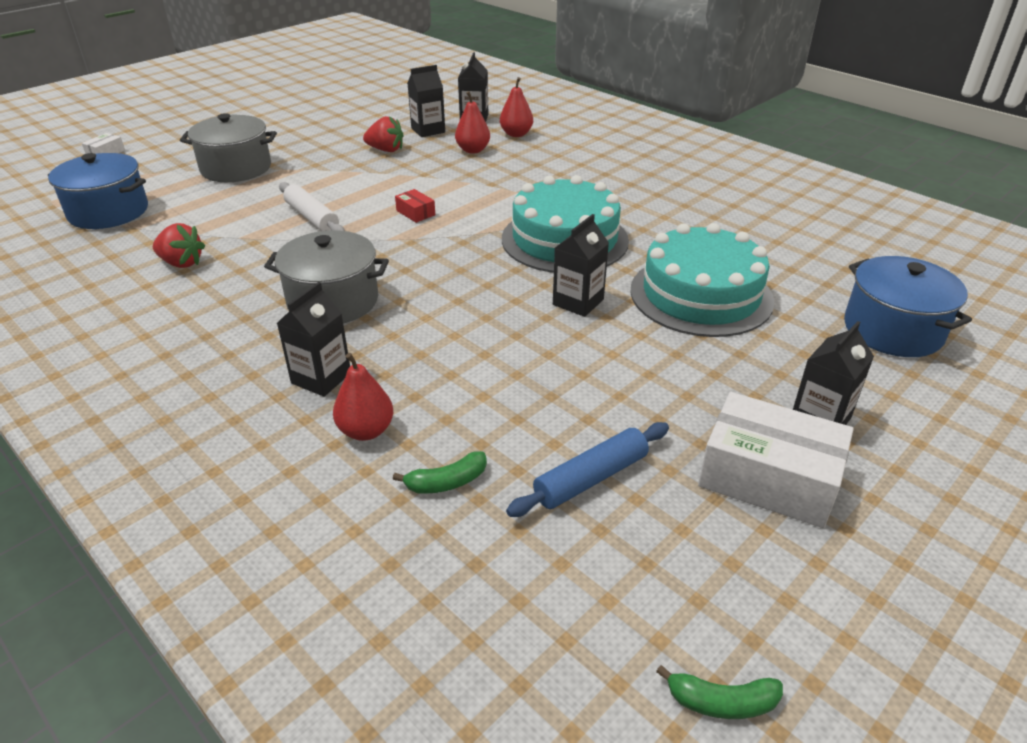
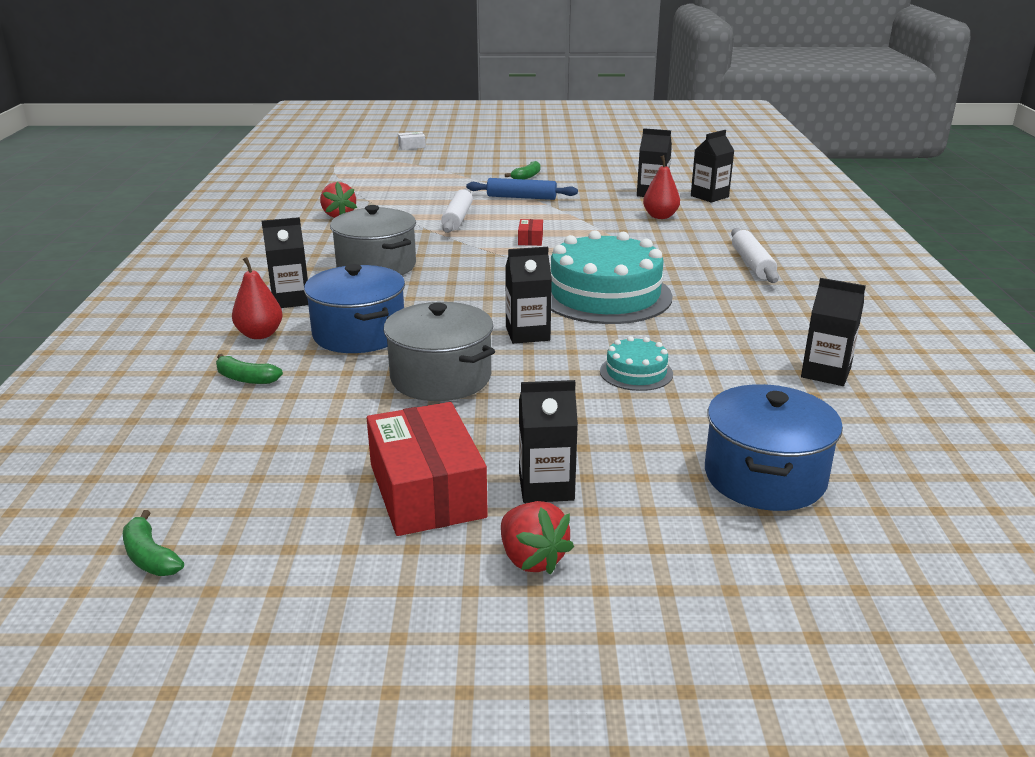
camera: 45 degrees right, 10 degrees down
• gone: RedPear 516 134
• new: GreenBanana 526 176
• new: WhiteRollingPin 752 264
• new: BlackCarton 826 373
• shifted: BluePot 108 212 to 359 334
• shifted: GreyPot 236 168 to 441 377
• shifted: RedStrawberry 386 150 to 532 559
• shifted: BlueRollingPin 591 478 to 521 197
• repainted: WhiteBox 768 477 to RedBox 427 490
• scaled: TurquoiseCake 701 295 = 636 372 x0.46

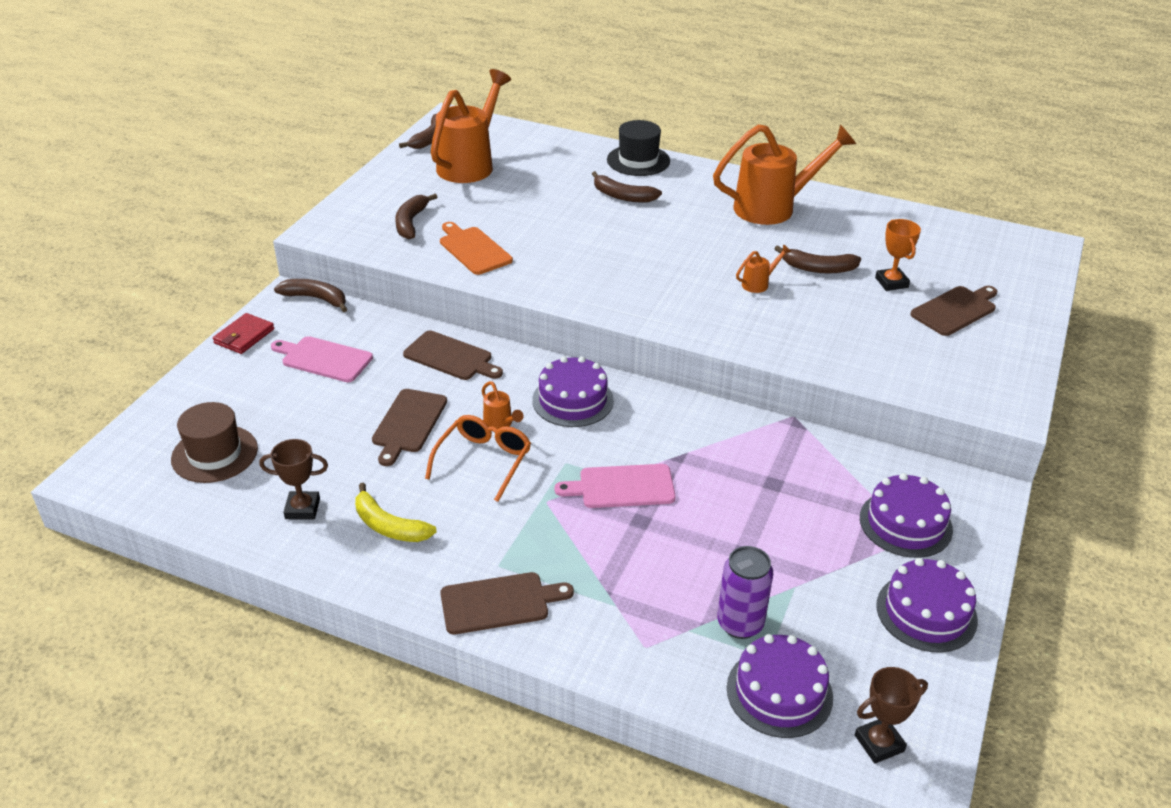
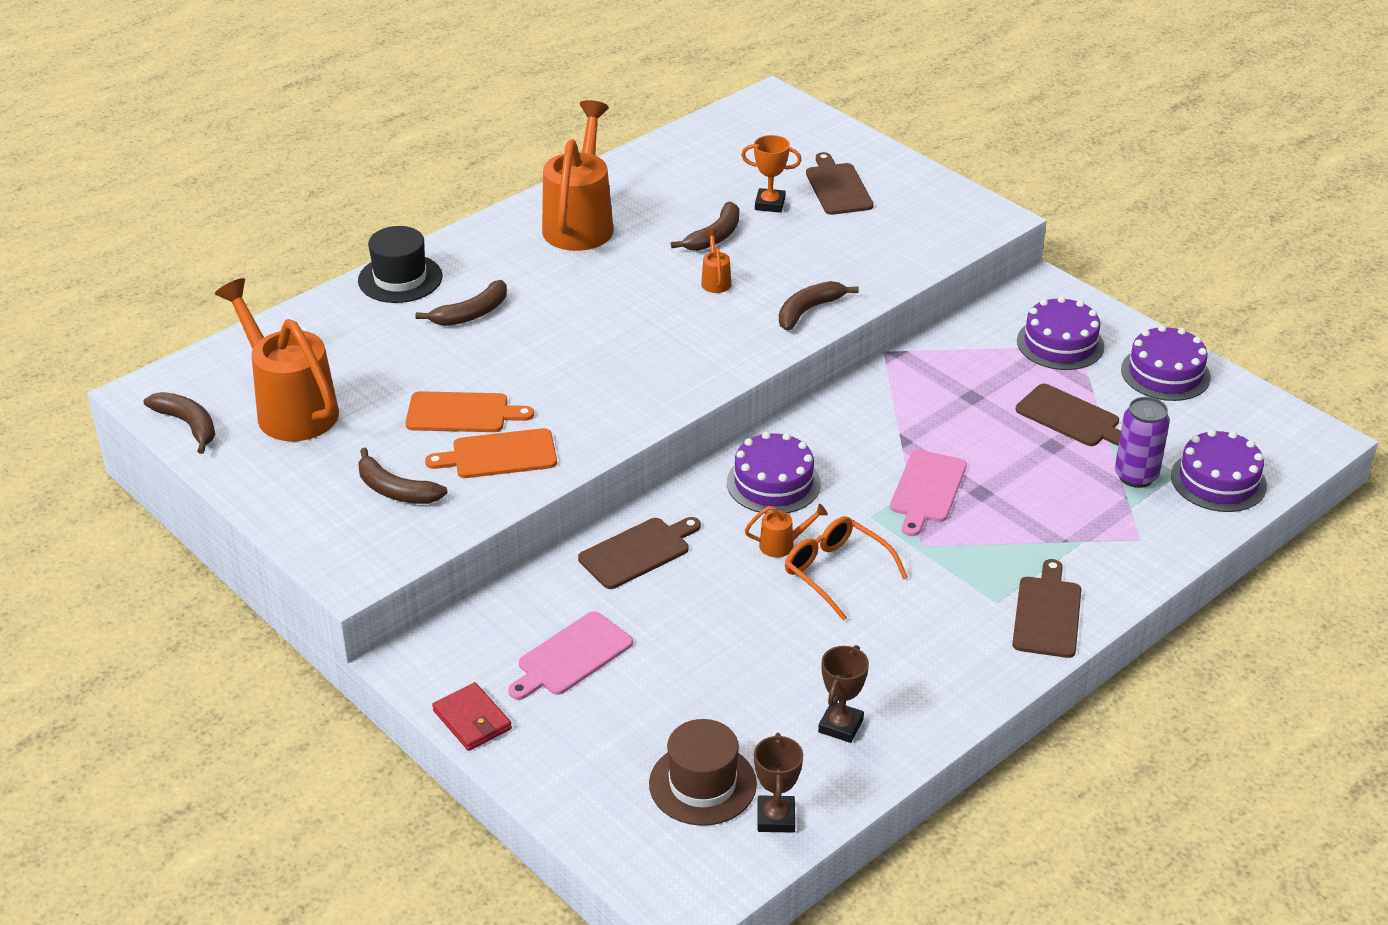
camera: 65 degrees left, 0 degrees up
• gone: YellowBanana 389 526
• new: OrangeCuttingBoard 462 413
• shifted: BrownBanana 316 298 to 808 311
• shifted: BrownCuttingBoard 408 423 to 1071 418
• shifted: BrownTrophy 879 743 to 776 818

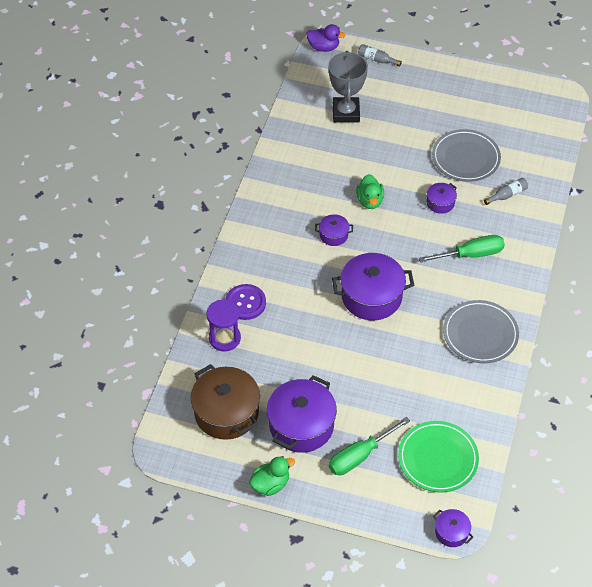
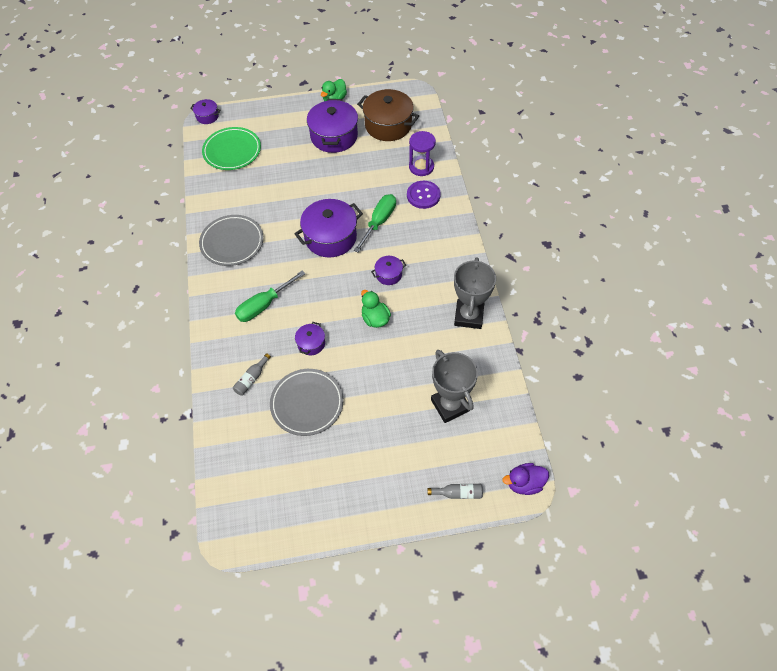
camera: 155 degrees right, 5 degrees up
• new: GreyTrophy 468 316
• shifted: GreenScrewdriver 360 455 to 379 222

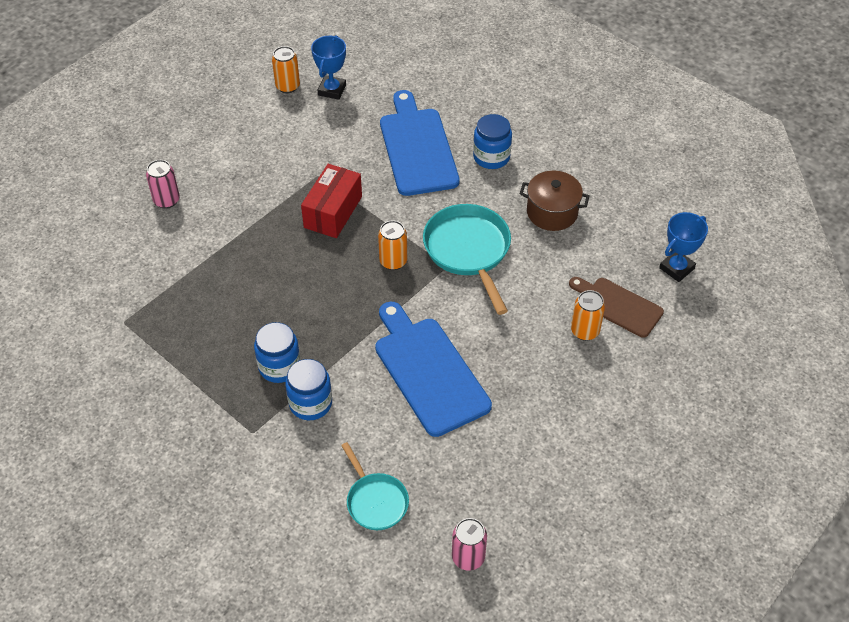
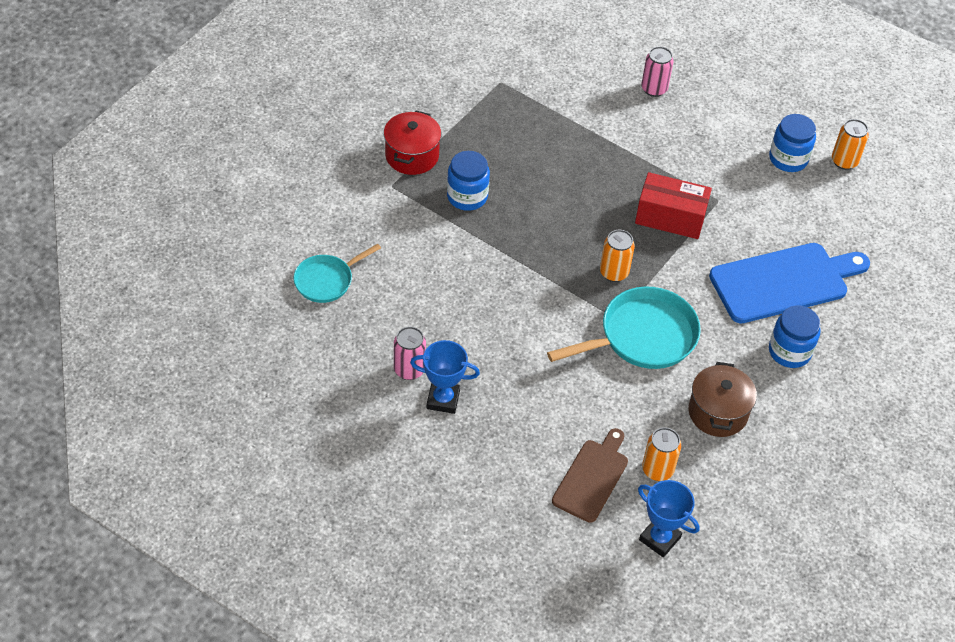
camera: 80 degrees right, 0 degrees up
• gone: BlueCuttingBoard 428 371
• new: RedPot 412 156
• shifted: BlueJar 310 403 to 788 159
• shifted: BlueTrophy 332 90 to 443 399
• shifted: PinkCan 468 557 to 409 369
• shifted: OrangeCan 585 331 to 657 470

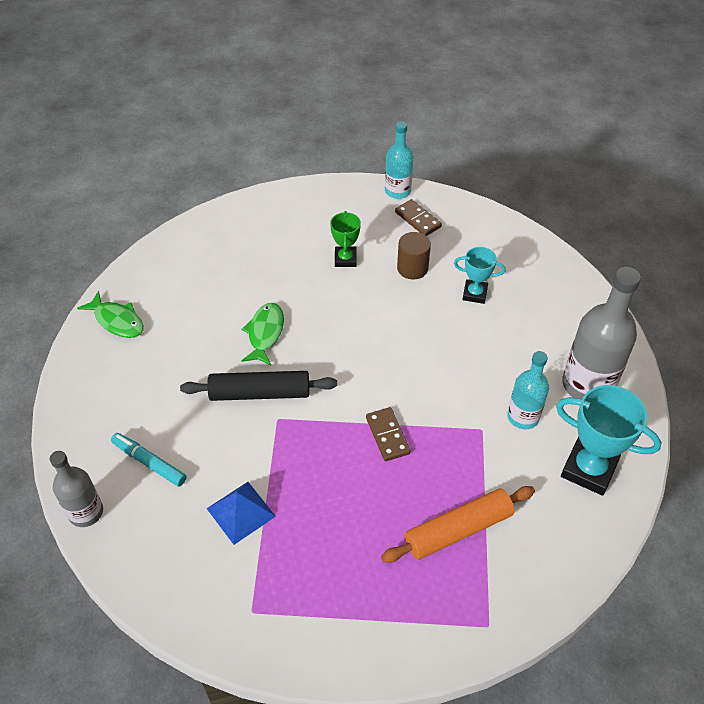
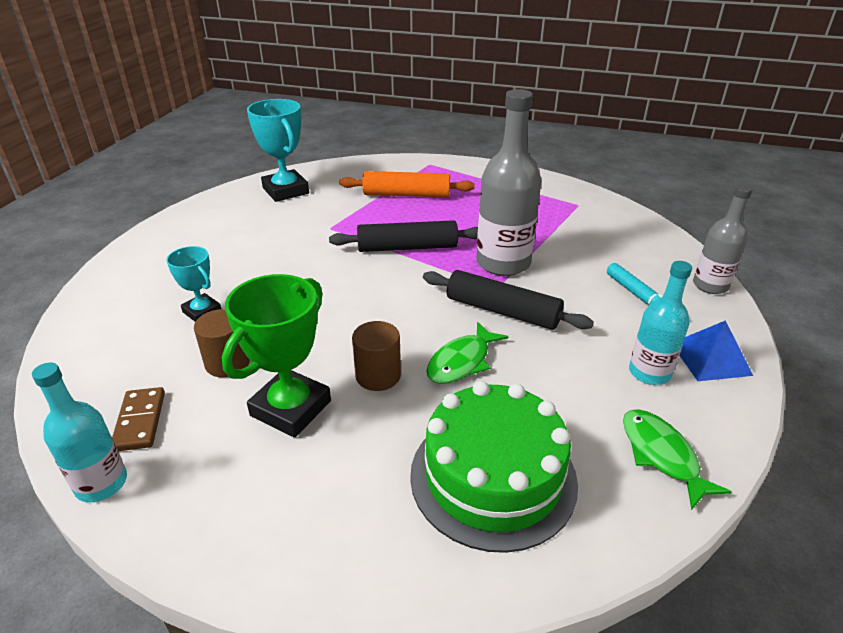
camera: 150 degrees left, 15 degrees down
• new: BrownCylinder 378 375
• new: GreenCake 493 477
• shifted: BluePyramid 241 512 to 710 359
• shifted: TurquoiseBottle 523 417 to 649 372
• shifted: GreyBottle 587 385 to 503 263
• swapped: BrownDomino 387 435 to BlackRollingPin 407 247
• scaled: GreenTrophy 345 259 = 291 408 x1.73

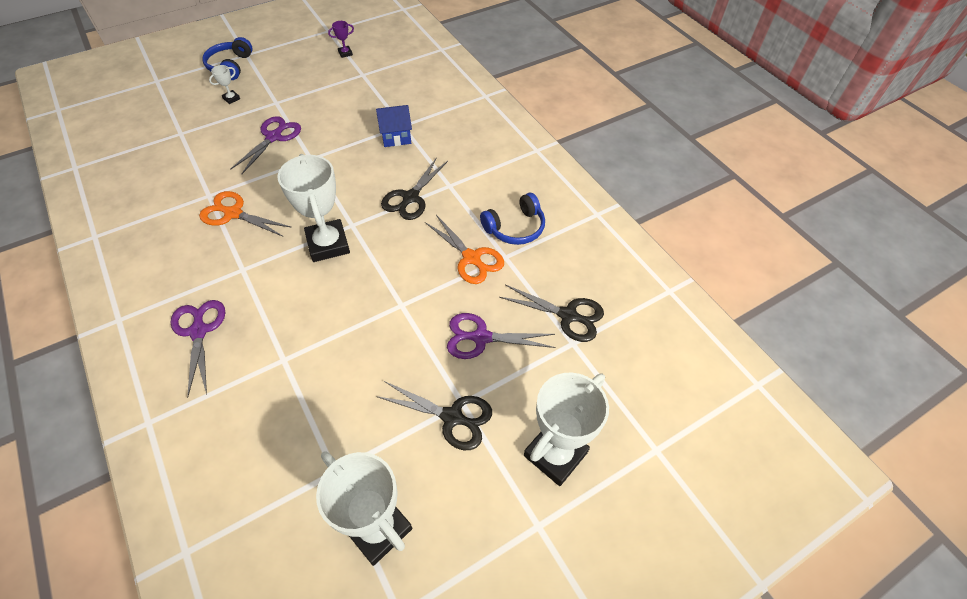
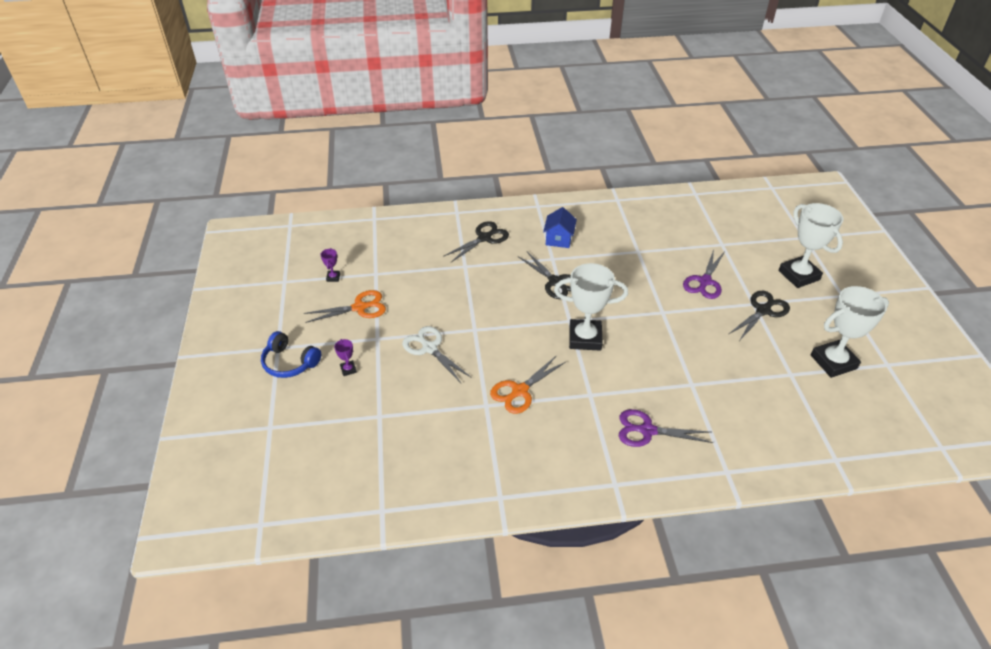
camera: 65 degrees left, 10 degrees down
• gone: BlueHeadphones 515 228
• shifted: BlueHouse 396 136 to 559 239
• shifted: OrangeScissors 471 258 to 359 307
• shifted: BlackScissors 568 315 to 484 238
• repainted: WhiteTrophy 231 98 to PurpleTrophy 348 369
• repainted: PurpleScissors 273 137 to WhiteScissors 430 348

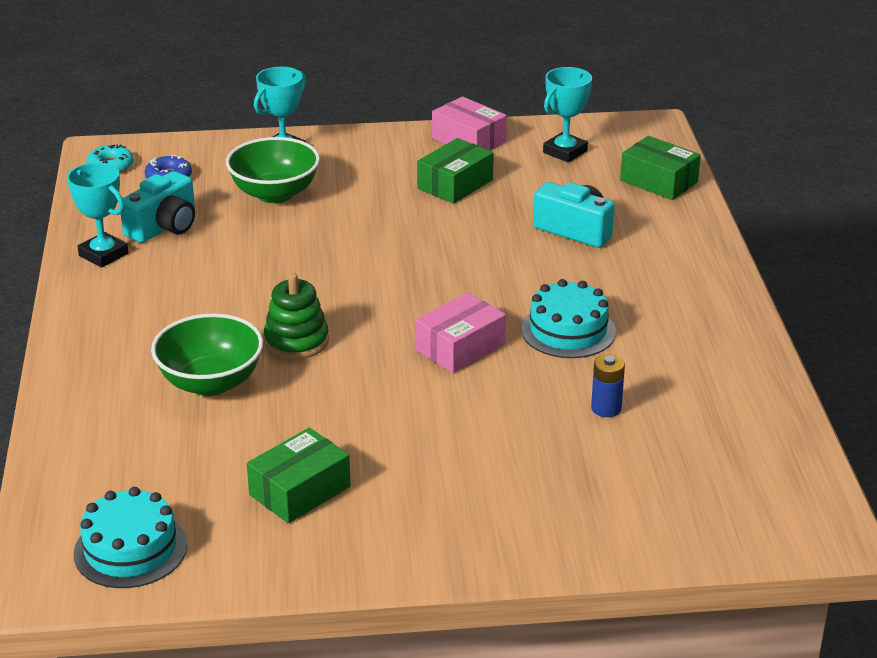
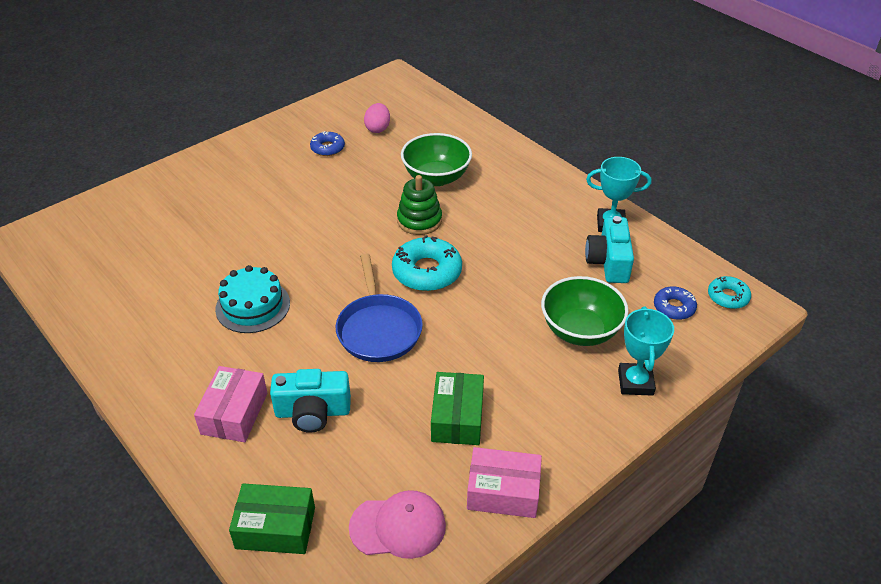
camera: 145 degrees right, 10 degrees up
• gone: TurquoiseCake 130 549
• gone: BlueBattery 606 408
• new: BluePan 378 329
• new: PinkEgg 378 128
• new: TurquoiseDonut 427 272
• shifted: PinkBox 460 347 to 234 413
• swapped: GreenBox 300 490 to BlueDonut 327 148
• swapped: TurquoiseTrophy 565 152 to PinkCap 398 526

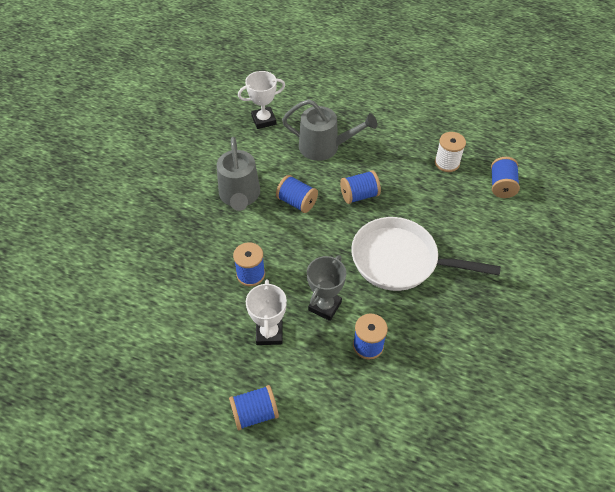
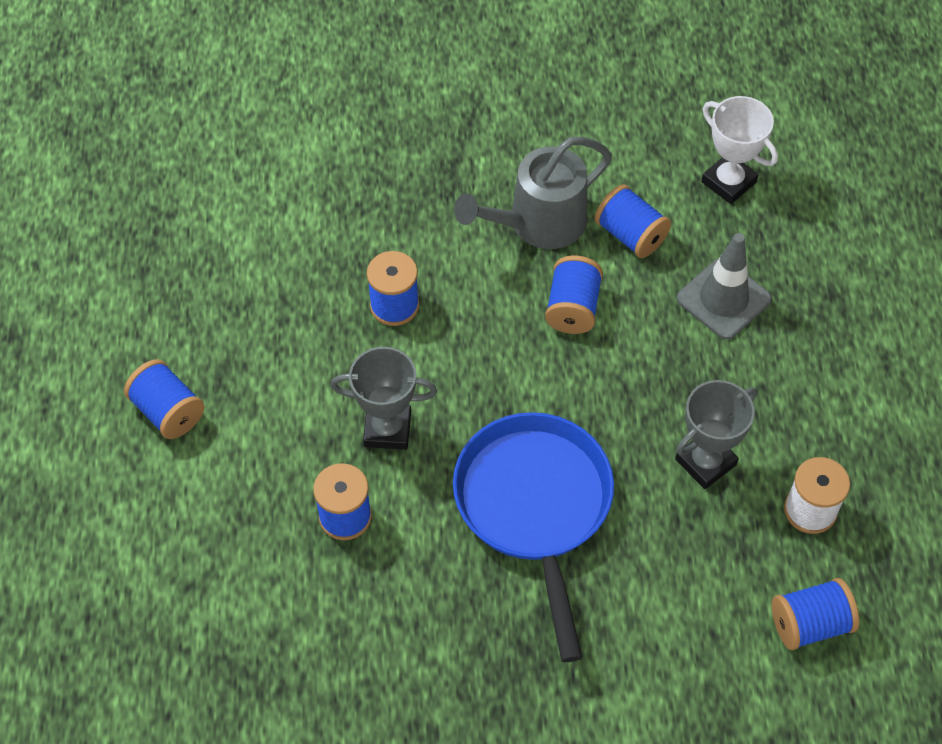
camera: 65 degrees right, 5 degrees up
• gone: WhiteTrophy 269 333
• new: GreyTrophy 705 462
• shifted: BlueSpool 359 195 to 630 235
• swapped: GreyWateringCan 325 147 to GreyTrafficCone 723 299
• repainted: WhitePan 400 260 to BluePan 535 507

